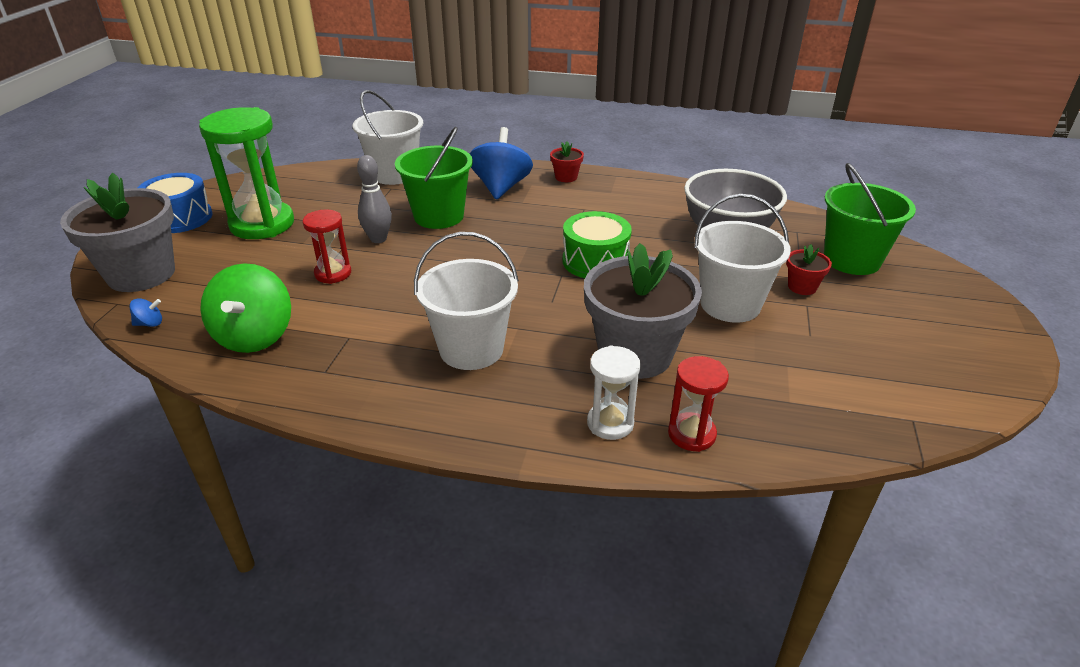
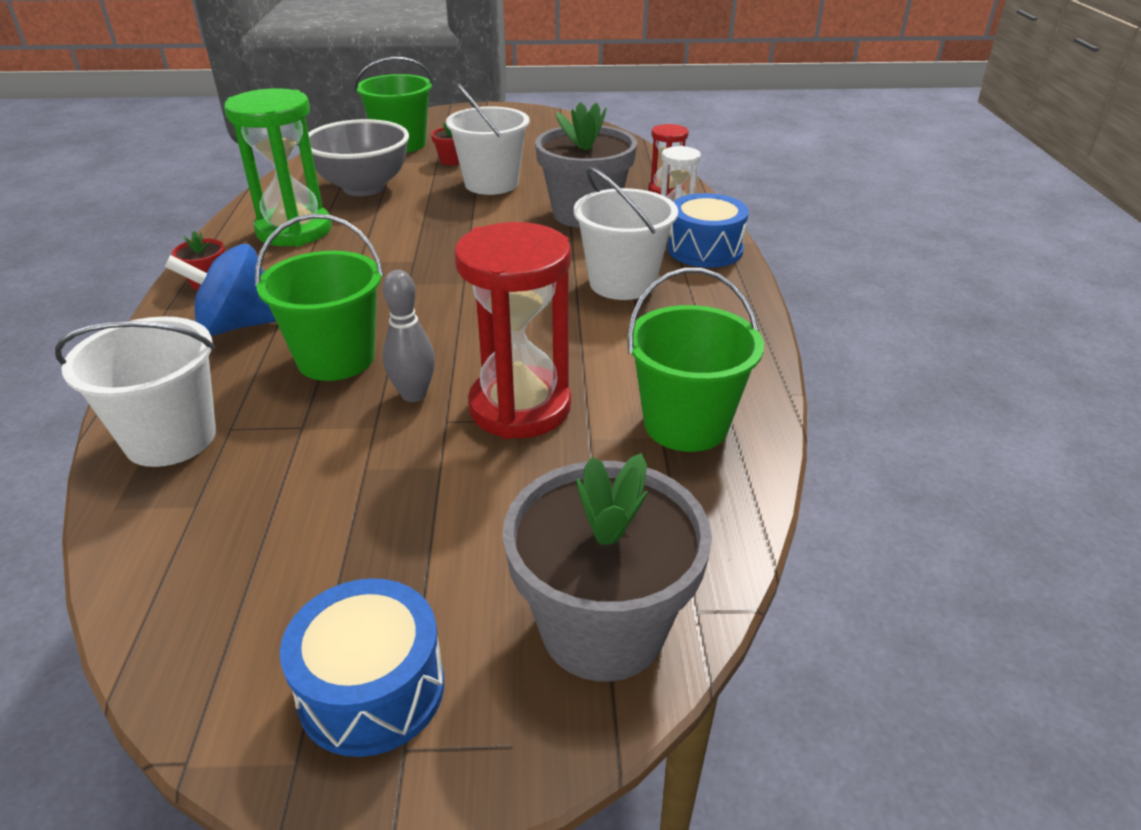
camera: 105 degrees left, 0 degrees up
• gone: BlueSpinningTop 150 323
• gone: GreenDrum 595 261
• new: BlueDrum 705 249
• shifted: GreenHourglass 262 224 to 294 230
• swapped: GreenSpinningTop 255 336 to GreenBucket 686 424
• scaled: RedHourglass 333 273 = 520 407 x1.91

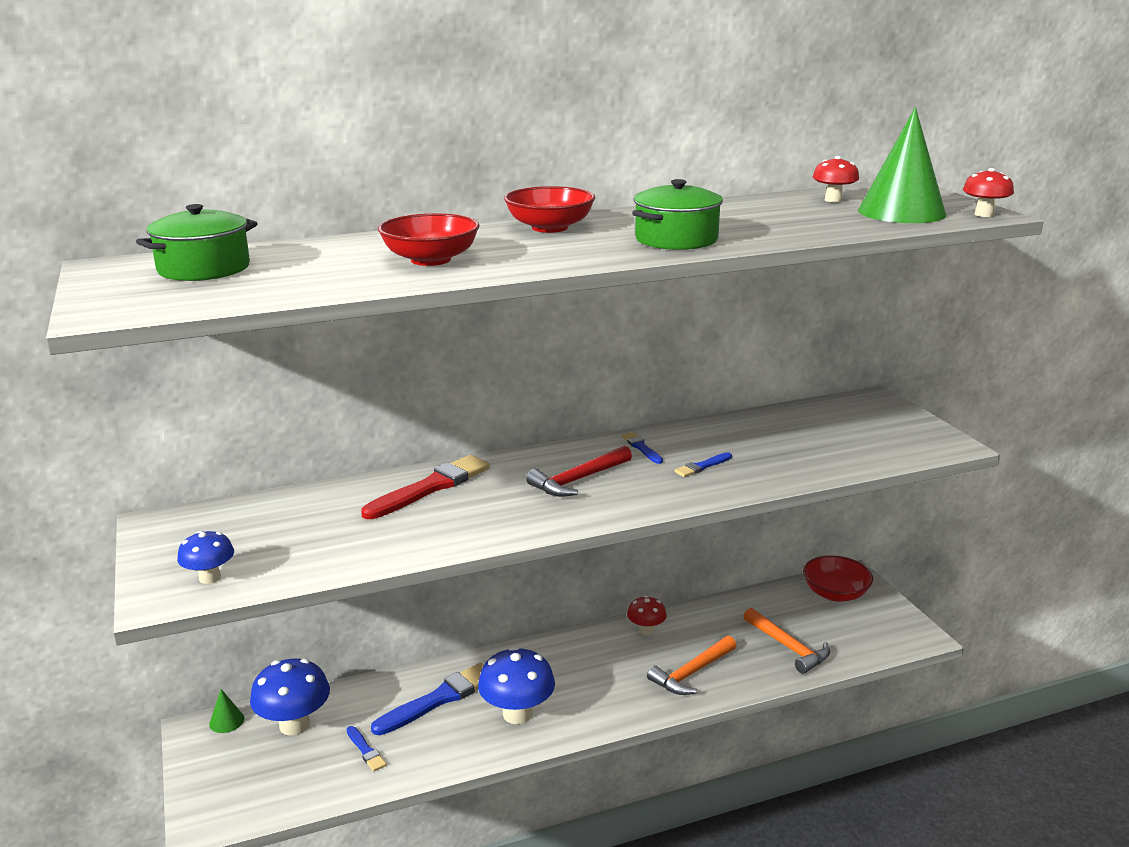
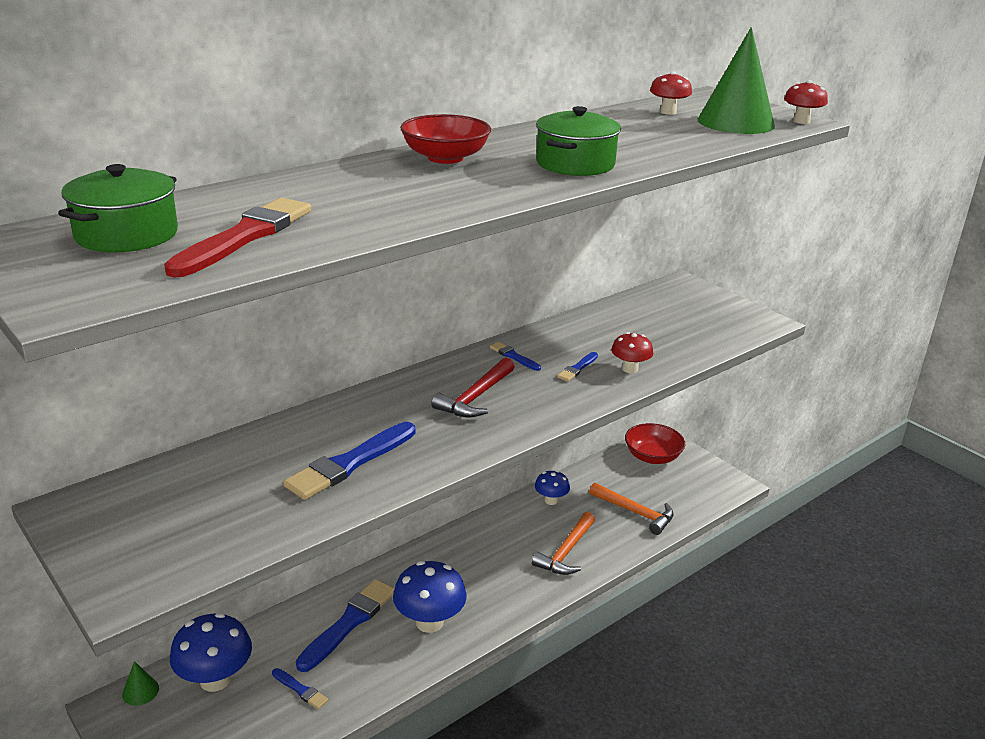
camera: 20 degrees left, 5 degrees up
• gone: RedBowl 431 260
• new: BlueBrush 350 463
• shifted: BlueMushroom 210 578 to 551 500
• shifted: RedBrush 430 487 to 244 237
• shifted: RedMushroom 646 630 to 630 369

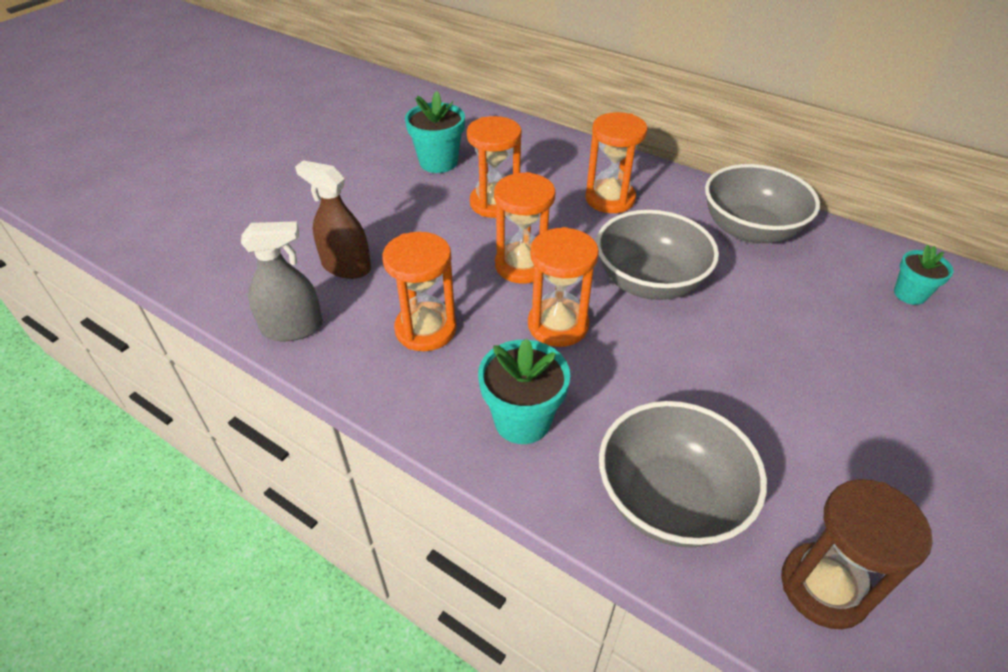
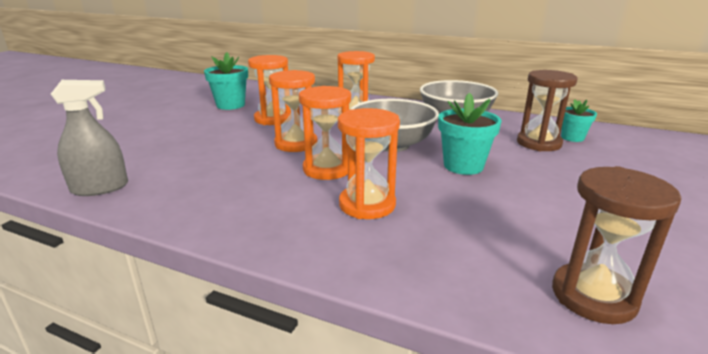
camera: 10 degrees left, 20 degrees down
• gone: BrownSprayBottle 346 266
• gone: GreyBowl 669 499
• new: BrownHourglass 538 143
• shifted: OrangeHourglass 426 329 to 367 205
• shifted: TurquoiseFlowerPot 522 420 to 463 166

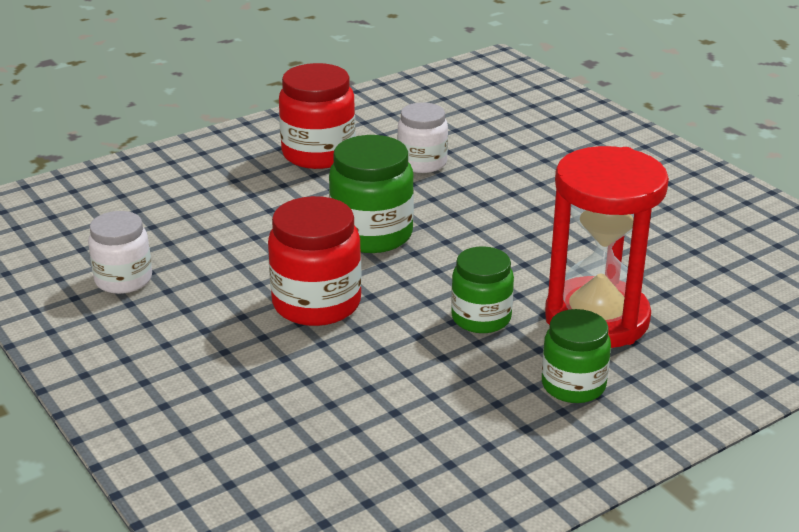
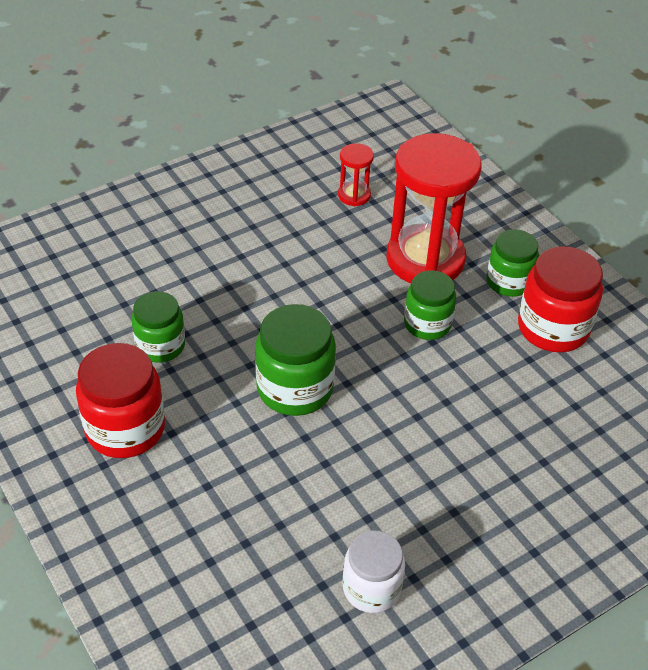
camera: 90 degrees left, 15 degrees up
• new: RedHourglass 354 195
• shifted: RedJar 316 303 to 553 328
• repainted: WhiteJar 422 163 to GreenJar 160 346

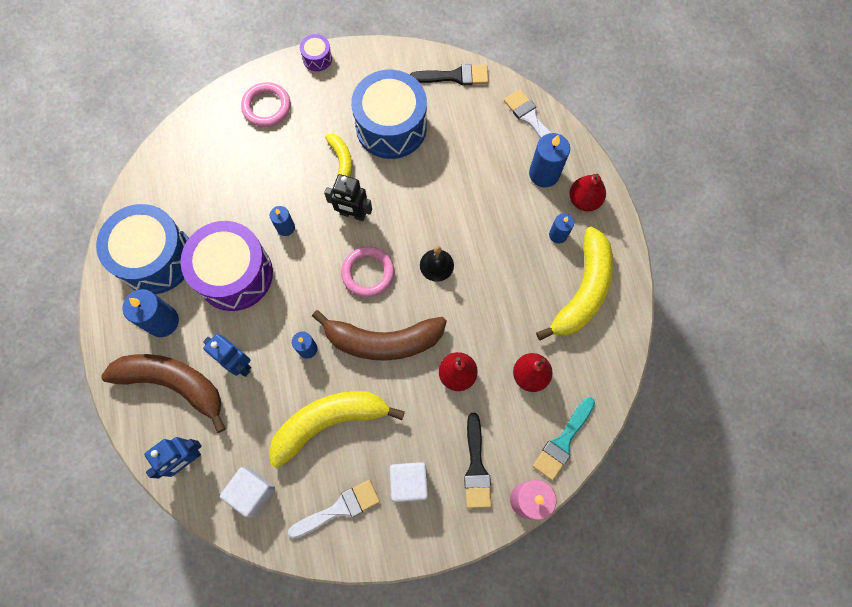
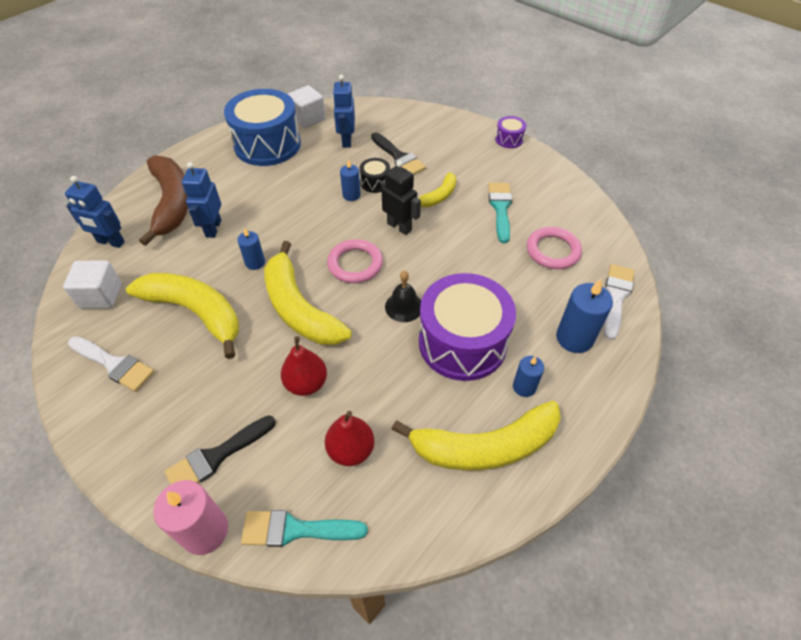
camera: 55 degrees right, 20 degrees down
• gone: BlueCandle 163 321
• gone: RedPear 584 200
• new: BlueRobot 346 141
• new: BlackDrum 375 182
• shifted: PurpleDrum 234 274 to 462 342
• shifted: PinkRing 266 107 to 553 251
• shifted: WhiteCube 409 482 to 308 118
• shifted: BlackBrush 455 76 to 399 157
• swapped: BlueDrum 391 127 to TurquoiseBrush 500 208
• repainted: BrownBanana 383 341 to YellowBanana 299 308
• rotated: BlackRobot 352 214 = 399 226 150 degrees clockwise

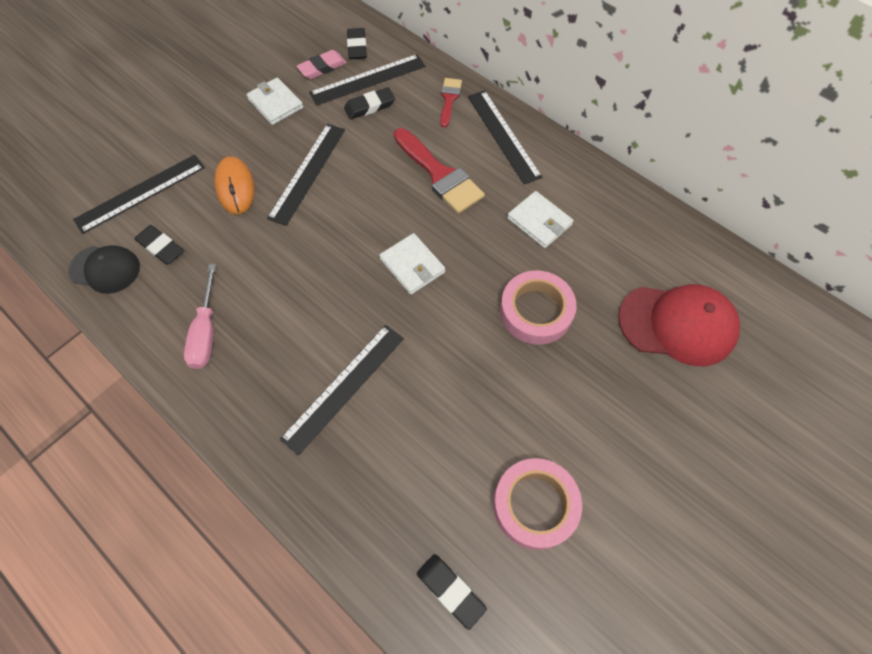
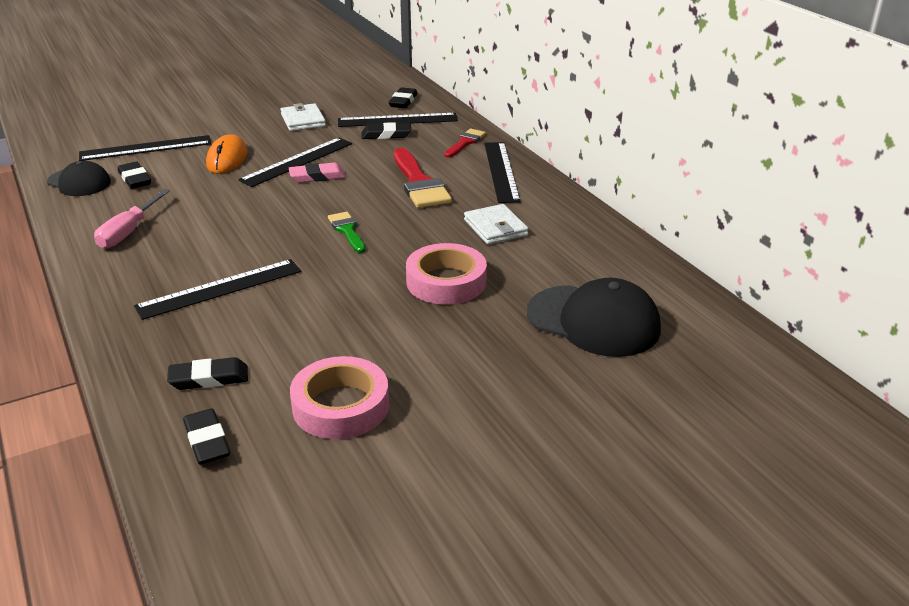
camera: 20 degrees right, 30 degrees down
• new: BlackEraser 209 378
• shifted: PinkEraser 322 68 to 317 176
• swapped: WhiteWallet 412 265 to GreenBrush 347 230
• repainted: RedCap 677 324 to BlackCap 593 321

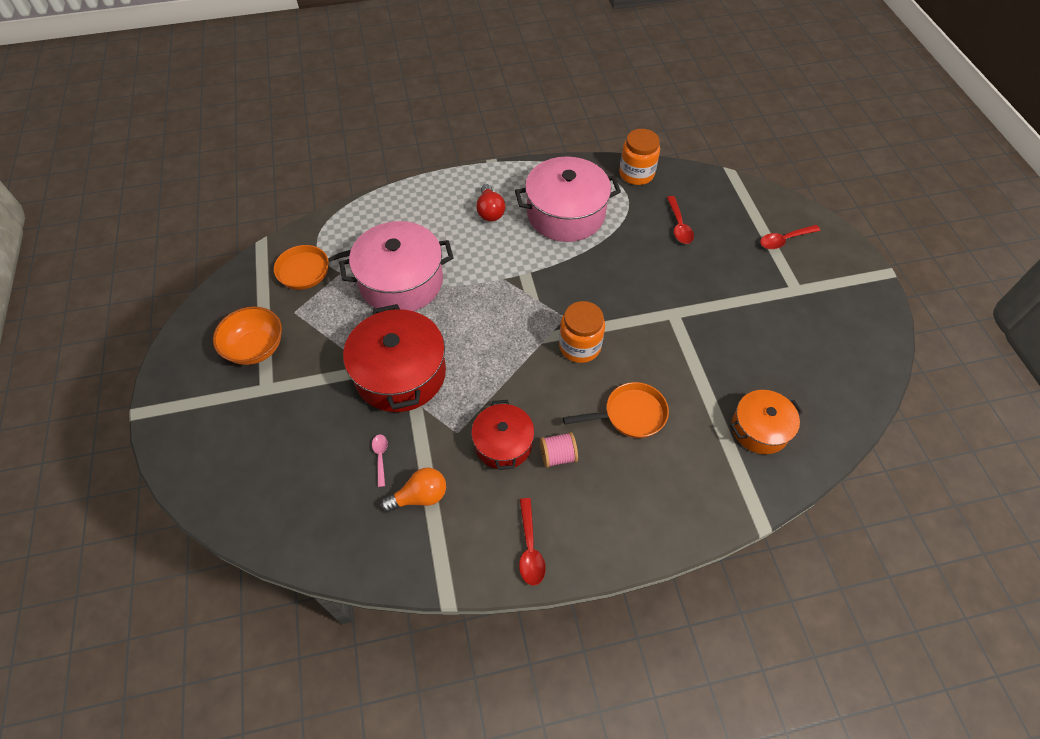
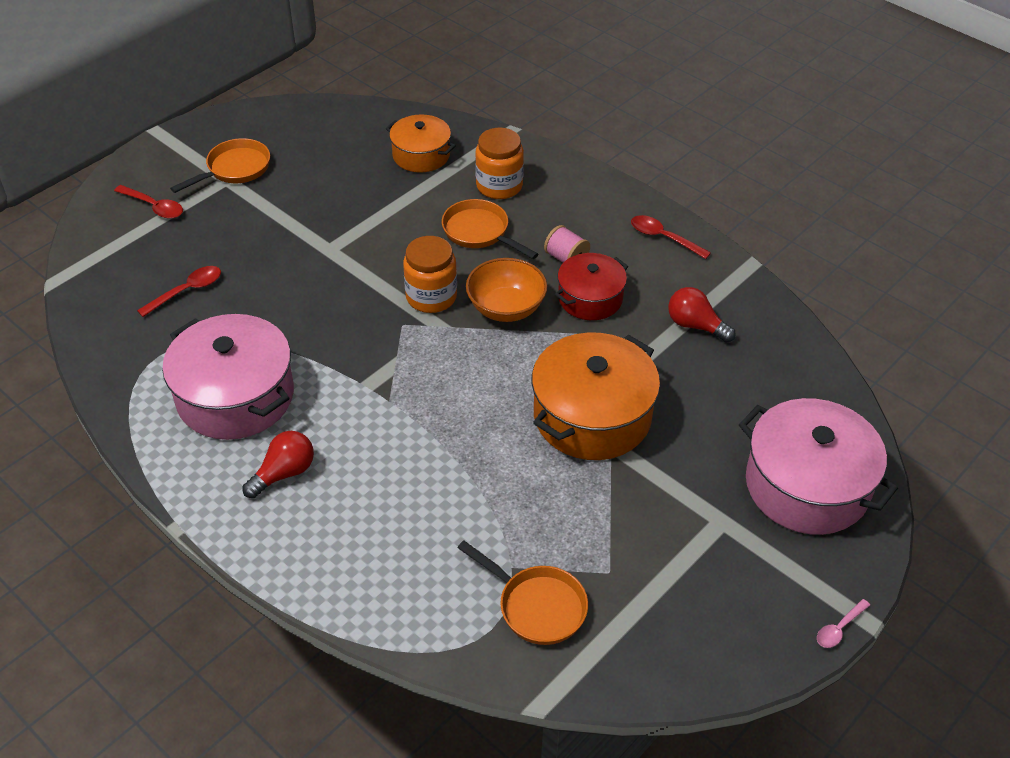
camera: 125 degrees left, 10 degrees down
• new: OrangePan 234 169
• shifted: OrangeBowl 256 348 to 506 308
• shifted: PinkPot 401 281 to 807 485
• shifted: PinkSpoon 380 457 to 839 629
• shifted: OrangeJar 636 174 to 499 186
• repainted: RedPot 400 373 to OrangePot 592 416
• repainted: OrangeLightBulb 420 496 to RedLightBulb 695 325
• rotated: RedSpoon 530 548 = 663 238 105 degrees counterclockwise

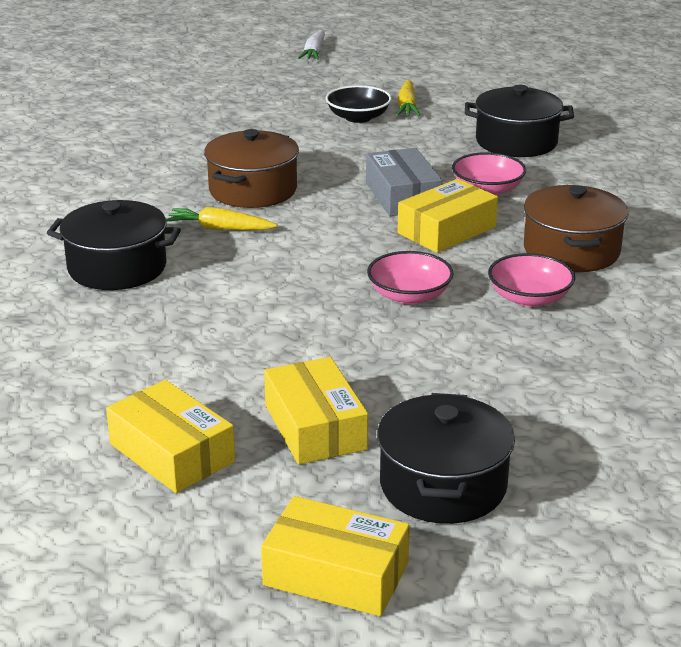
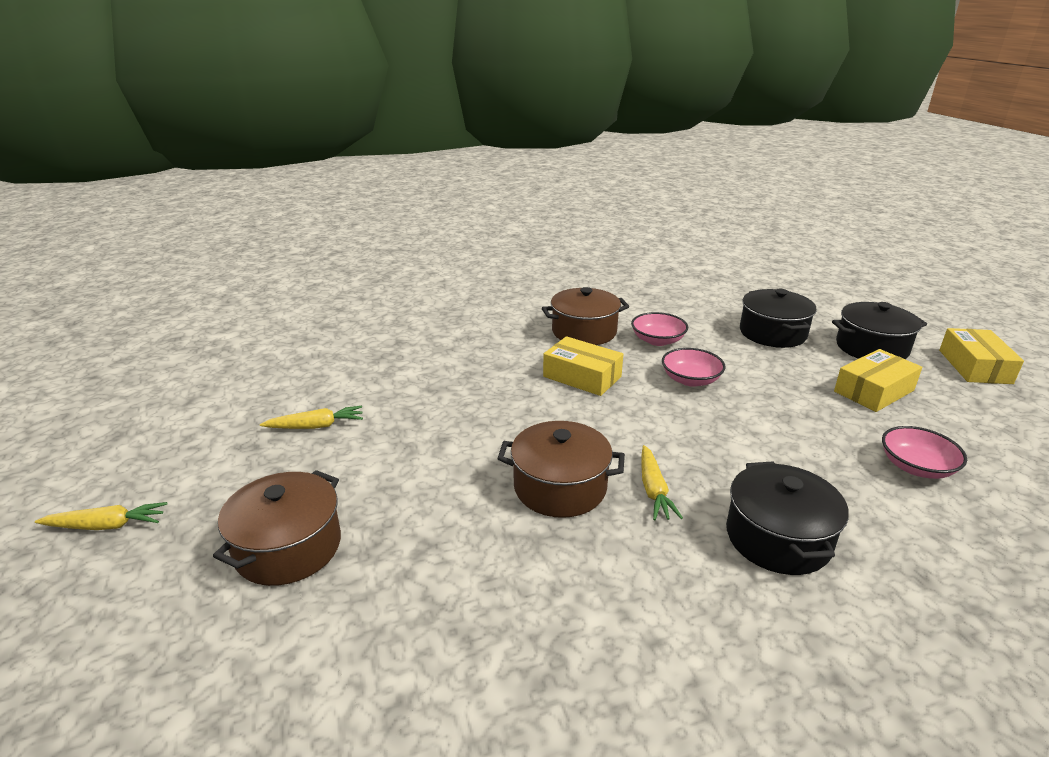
camera: 105 degrees left, 0 degrees up
• gone: YellowBox 172 453
• gone: BlackBowl 358 117
• gone: GreyBox 402 196
• new: BrownPot 288 547
• shifted: PinkBowl 487 189 to 916 467
• shifted: BlackPot 516 142 to 772 333
• repainted: WhiteCarrot 314 53 to YellowCarrot 107 525

